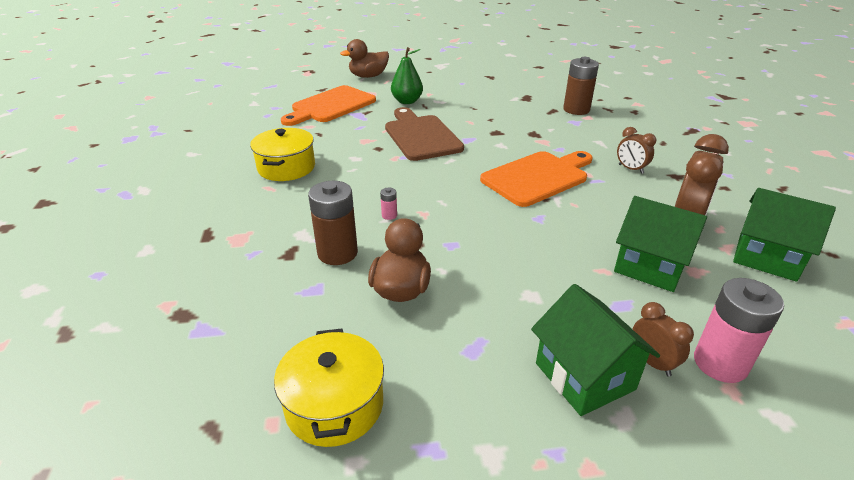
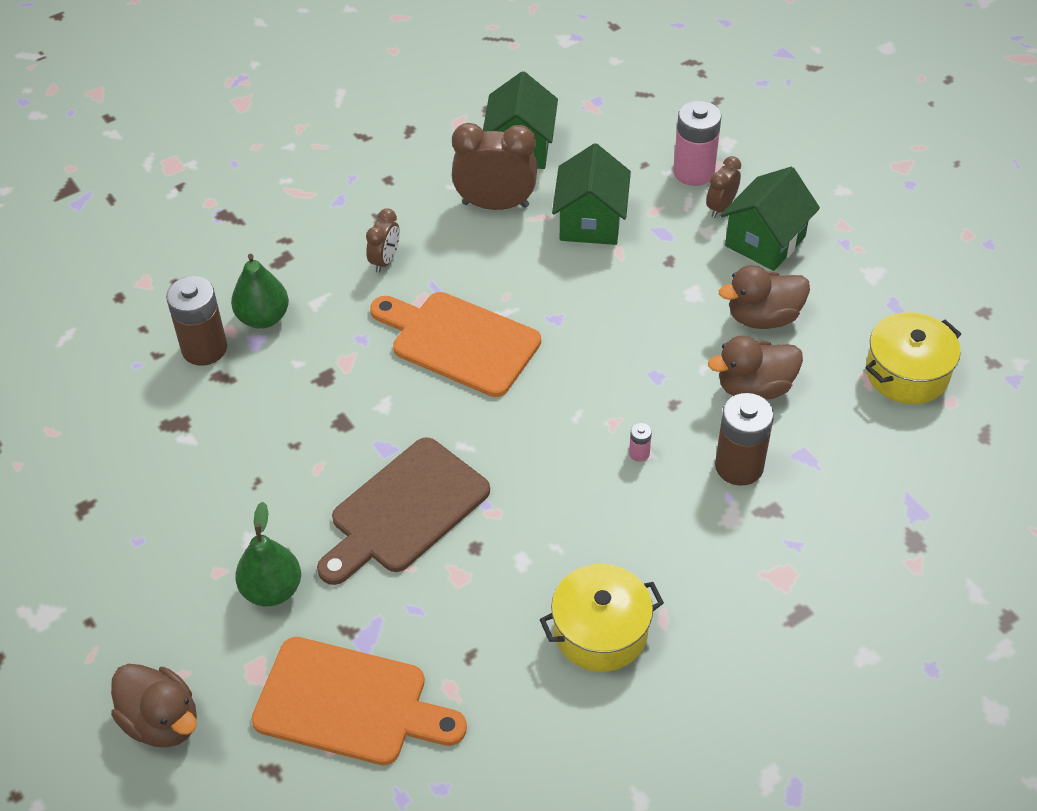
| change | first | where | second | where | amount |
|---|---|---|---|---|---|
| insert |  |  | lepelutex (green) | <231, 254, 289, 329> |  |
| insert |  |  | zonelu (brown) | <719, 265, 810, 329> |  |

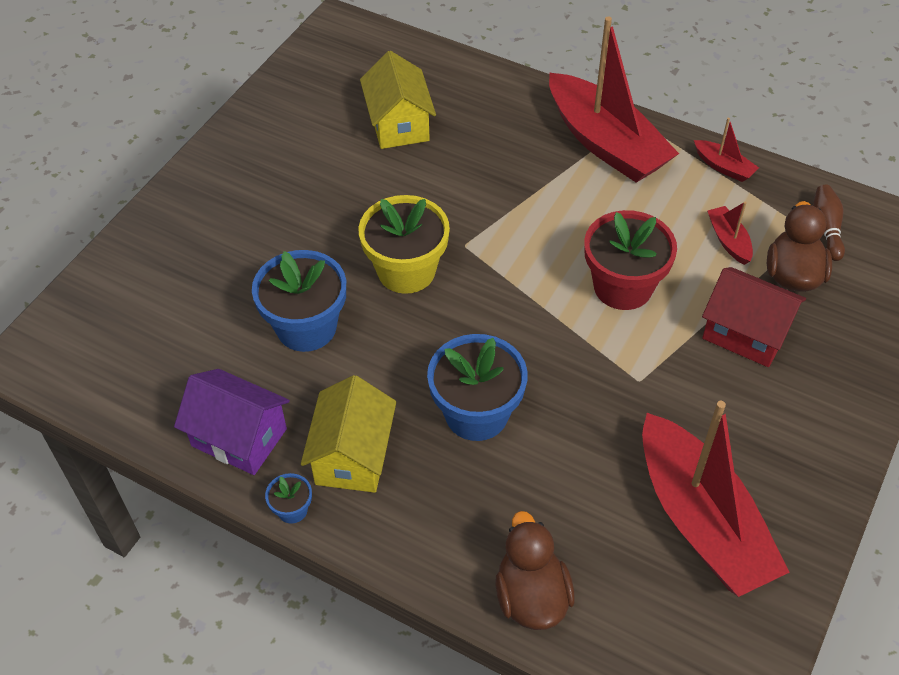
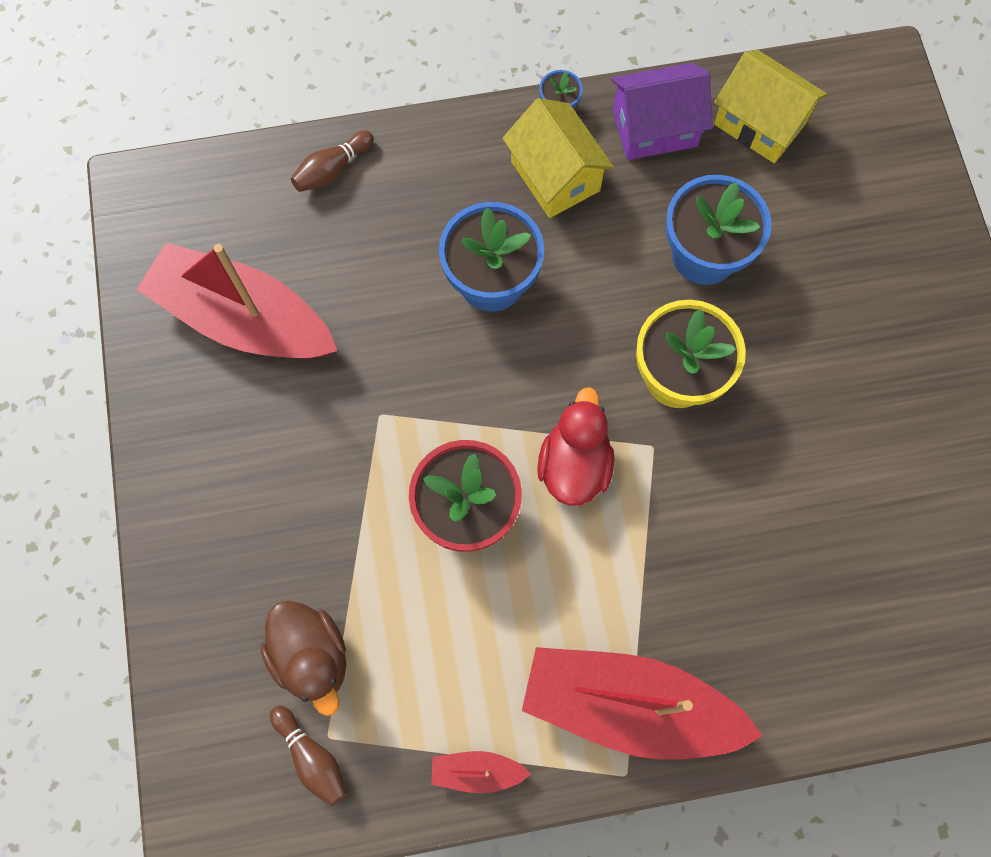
| change | first | where | second | where | amount |
|---|---|---|---|---|---|
| replace | zonelu (brown) | <495, 511, 575, 630> | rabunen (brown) | <291, 131, 374, 192> |  |
| insert |  |  | zonelu (red) | <537, 387, 614, 506> |  |
| move | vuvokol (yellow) | <360, 51, 436, 149> |  | <714, 50, 828, 163> |  |
| delete | vuvokol (red) | <702, 267, 806, 367> |  |  |  |
| delete | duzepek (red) | <707, 202, 753, 265> |  |  |  |

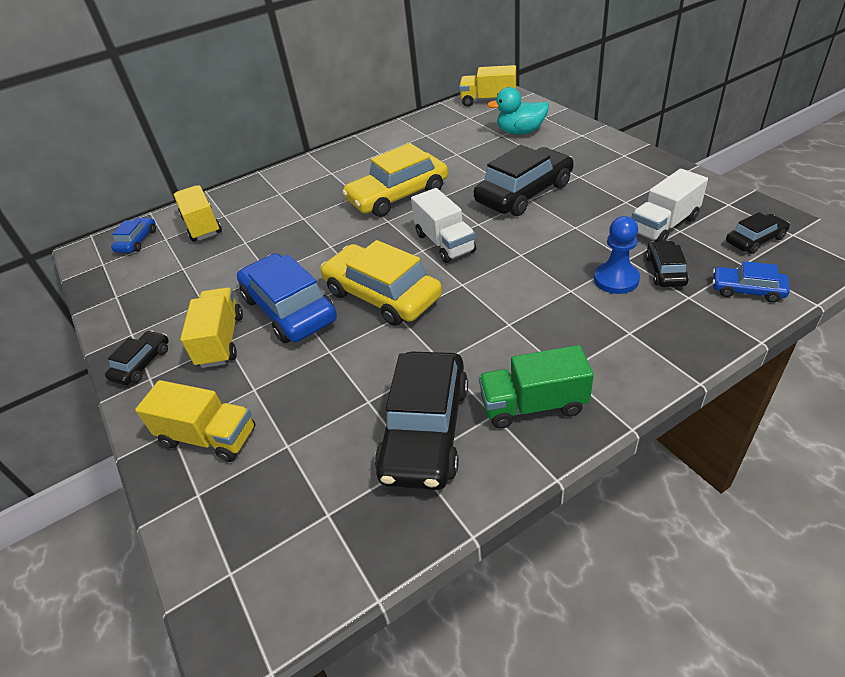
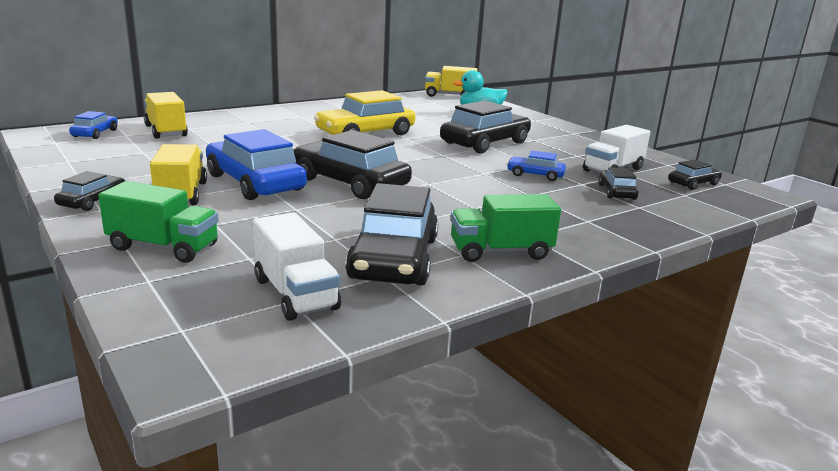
| change | first | where | second | where | amount |
|---|---|---|---|---|---|
| recolor | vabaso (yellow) | <135, 380, 255, 462> | vabaso (green) | <98, 181, 219, 263> |  |
| move | vabaso (white) | <411, 188, 476, 263> |  | <253, 212, 341, 321> |  |
| recolor | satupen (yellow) | <321, 240, 442, 326> | satupen (black) | <293, 130, 412, 199> |  |
| move | satupen (blue) | <712, 261, 790, 303> |  | <507, 151, 566, 181> |  |
| delete | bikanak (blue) | <594, 216, 640, 294> |  |  |  |

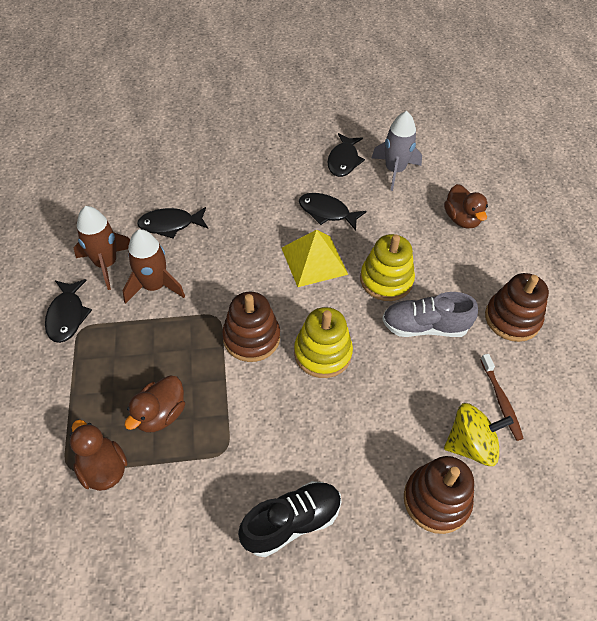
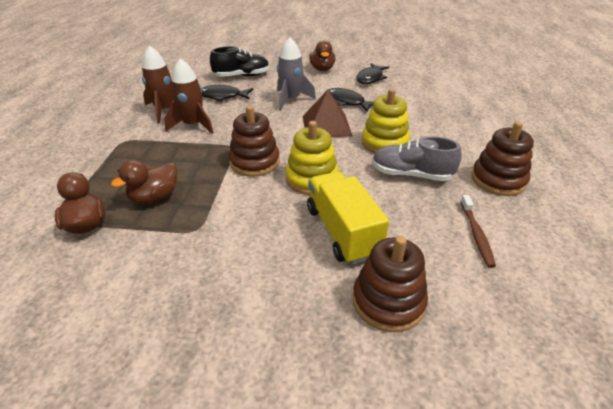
| change | first | where | second | where | amount |
|---|---|---|---|---|---|
| move | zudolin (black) | <238, 481, 341, 557> |  | <210, 46, 270, 77> |  |
| move | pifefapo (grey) | <372, 111, 422, 191> |  | <277, 37, 316, 111> |  |
| recolor | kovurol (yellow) | <282, 230, 348, 287> | kovurol (brown) | <303, 90, 352, 137> |  |
| insert |  |  | vabaso (yellow) | <307, 171, 389, 265> |  |
| move | zonelu (brown) | <444, 184, 488, 229> |  | <309, 40, 335, 71> |  |
| delete | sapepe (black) | <45, 279, 92, 343> |  |  |  |
| delete | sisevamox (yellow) | <444, 403, 514, 466> |  |  |  |

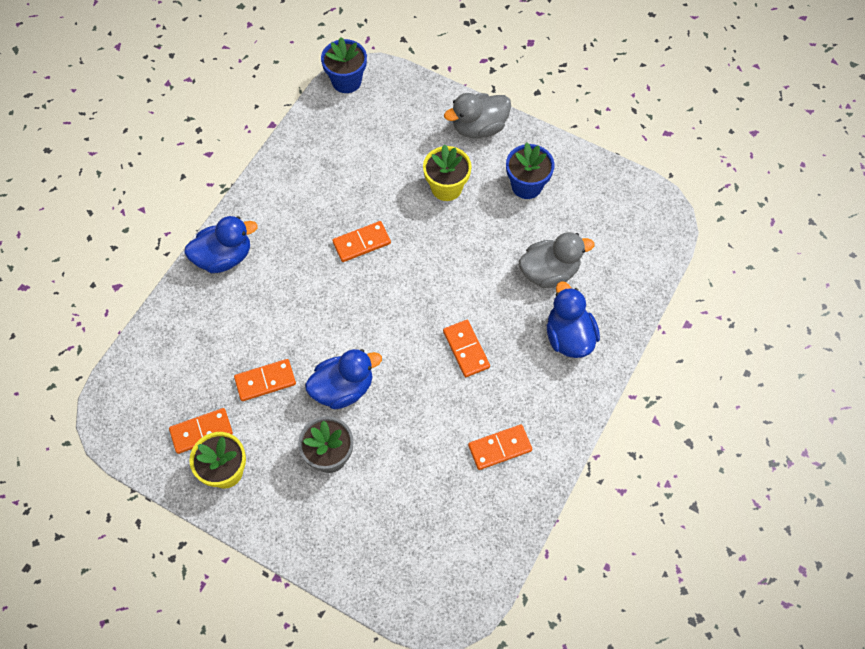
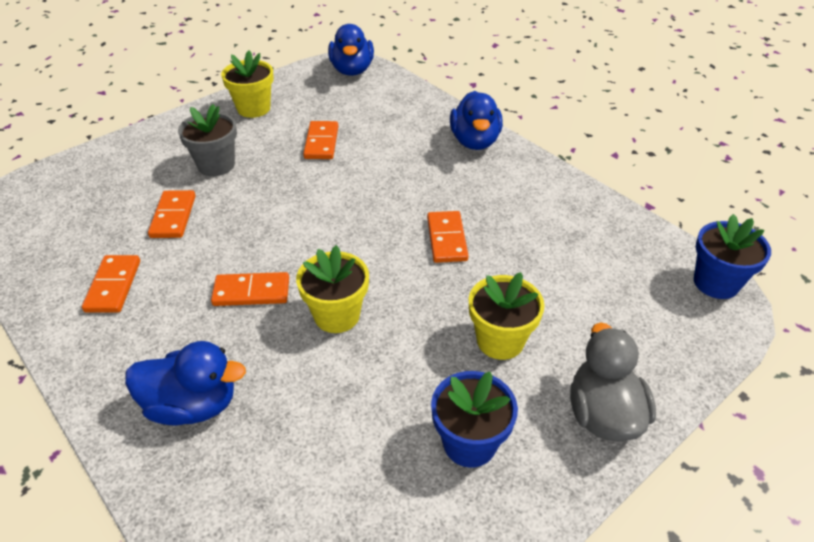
| change | first | where | second | where | amount |
|---|---|---|---|---|---|
| move | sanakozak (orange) | <169, 408, 233, 454> |  | <148, 190, 196, 238> |  |
| insert |  |  | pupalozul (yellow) | <296, 245, 369, 333> |  |
| move | zonelu (blue) | <305, 349, 382, 409> |  | <328, 24, 374, 76> |  |
| delete | zonelu (grey) | <519, 232, 594, 288> |  |  |  |

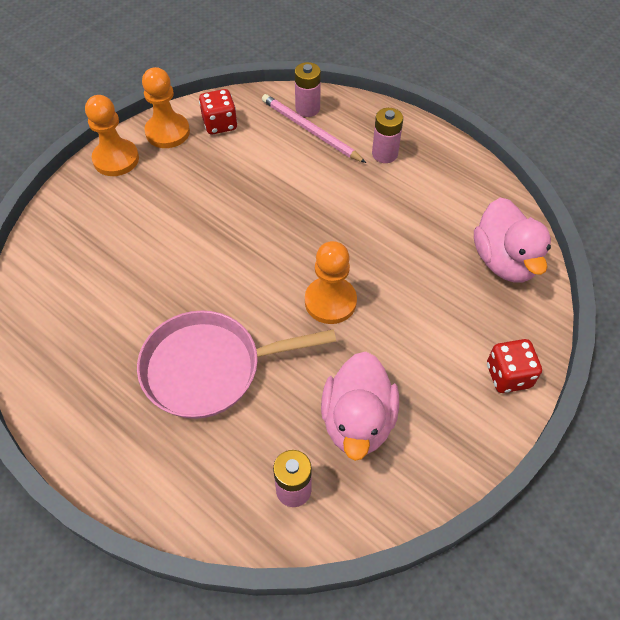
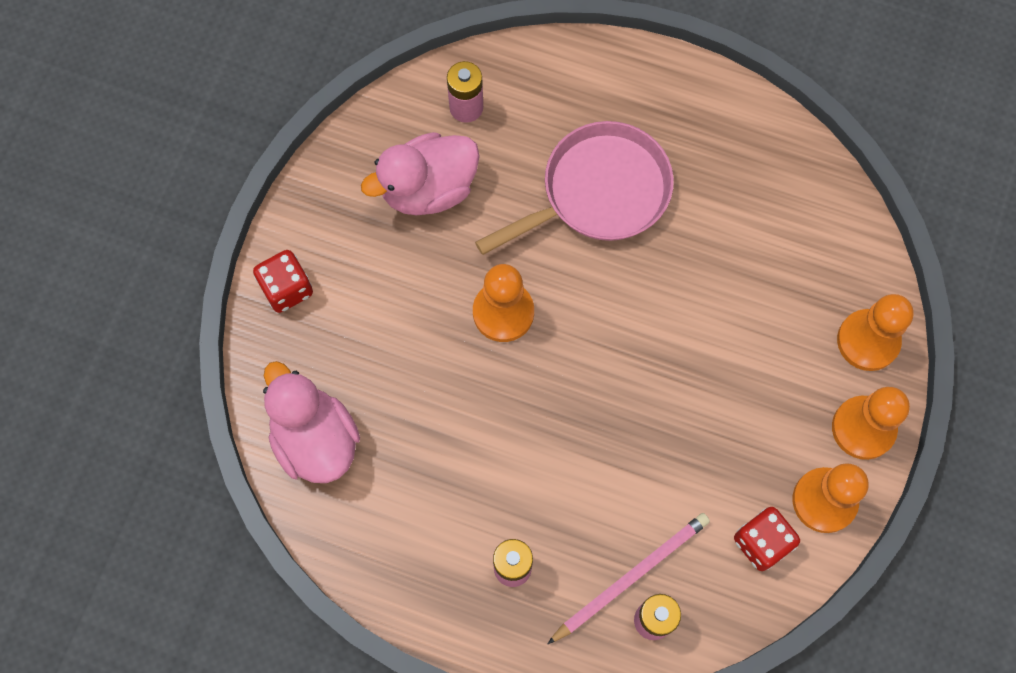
| change | first | where | second | where | amount |
|---|---|---|---|---|---|
| rotate | zonelu (pink) | <321, 352, 399, 461> |  | <361, 132, 480, 216> | 105 degrees counterclockwise |
| rotate | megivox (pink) | <262, 94, 366, 163> |  | <548, 513, 710, 644> | 60 degrees counterclockwise |
| insert |  |  | bikanak (orange) | <837, 294, 914, 371> |  |

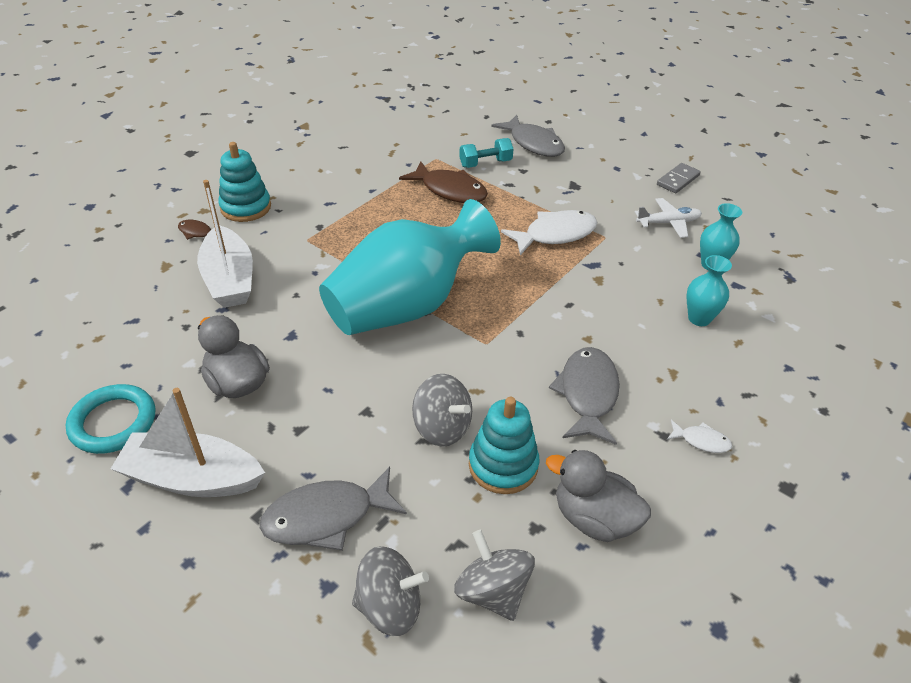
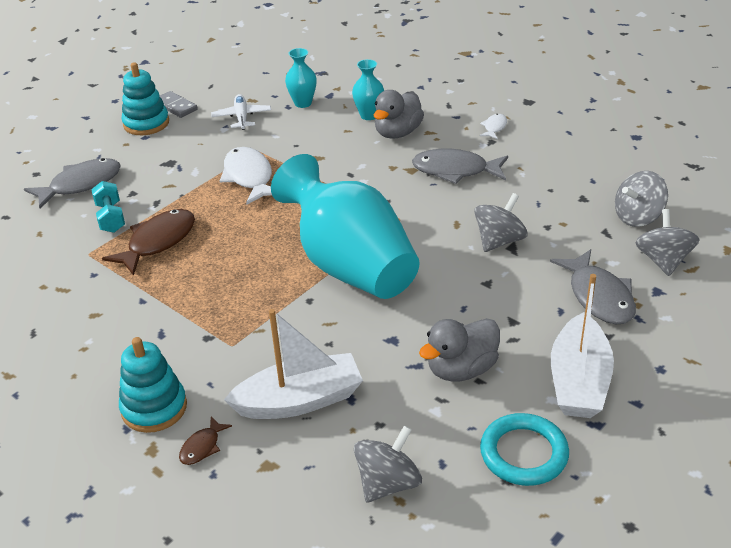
| change | first | where | second | where | amount |
|---|---|---|---|---|---|
| move | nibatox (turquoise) | <469, 397, 539, 494> |  | <121, 62, 169, 135> |  |
| insert |  |  | sisevamox (grey) | <354, 425, 422, 503> |  |
| move | zonelu (grey) | <546, 450, 651, 542> |  | <374, 90, 424, 139> |  |

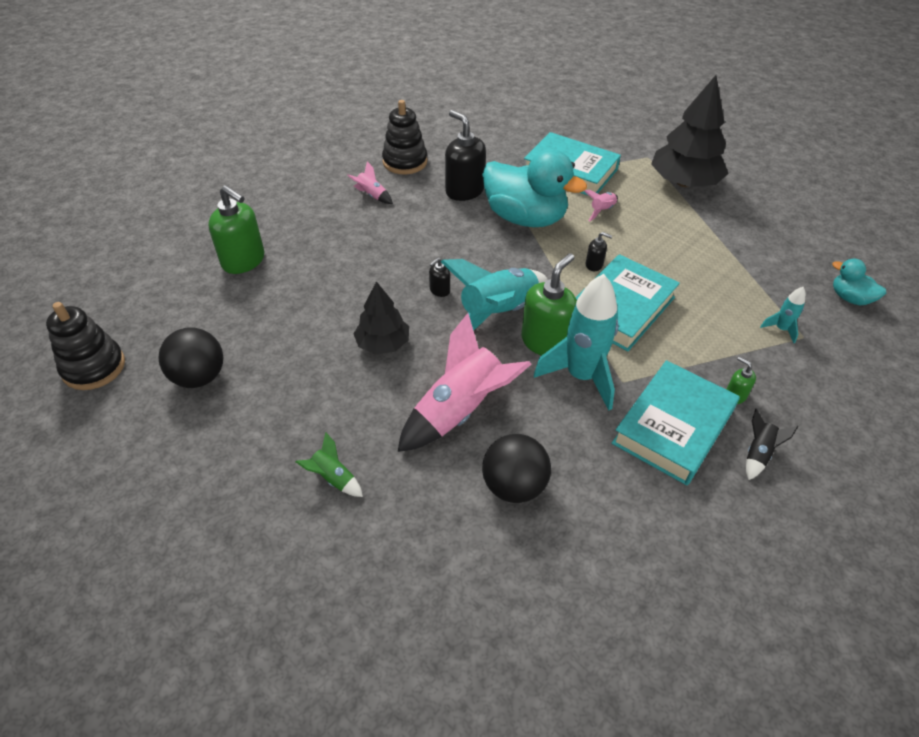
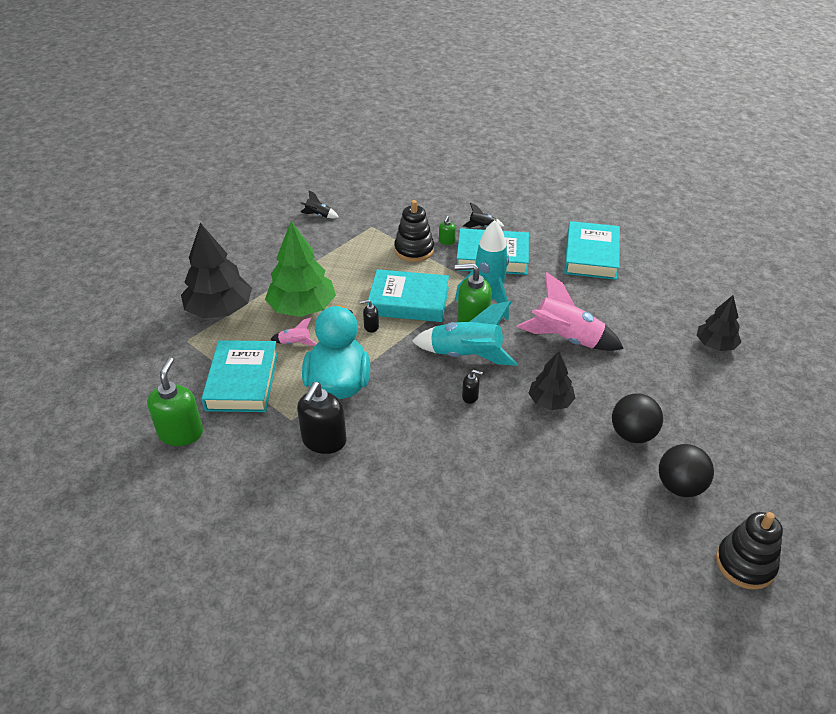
| change | first | where | second | where | amount |
|---|---|---|---|---|---|
| move | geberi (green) | <208, 185, 264, 274> |  | <147, 357, 203, 446> |  |
| insert |  |  | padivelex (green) | <265, 221, 336, 317> |  |
| replace | zonelu (turquoise) | <832, 258, 886, 305> | pifefapo (black) | <300, 190, 339, 218> |  |
| rotate | geberi (black) | <586, 232, 612, 271> |  | <360, 300, 379, 333> | 90 degrees counterclockwise |
| move | nibatox (black) | <382, 100, 427, 174> |  | <394, 200, 434, 262> |  |
| insert |  |  | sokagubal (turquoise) | <564, 221, 620, 280> |  |
| move | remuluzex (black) | <482, 434, 551, 503> |  | <612, 393, 663, 443> |  |
| insert |  |  | padivelex (black) | <696, 295, 741, 351> |  |
| delete | pifefapo (green) | <296, 432, 363, 497> |  |  |  |
| delete | pifefapo (pink) | <347, 161, 393, 204> |  |  |  |
| delete | pifefapo (turquoise) | <760, 287, 806, 343> |  |  |  |

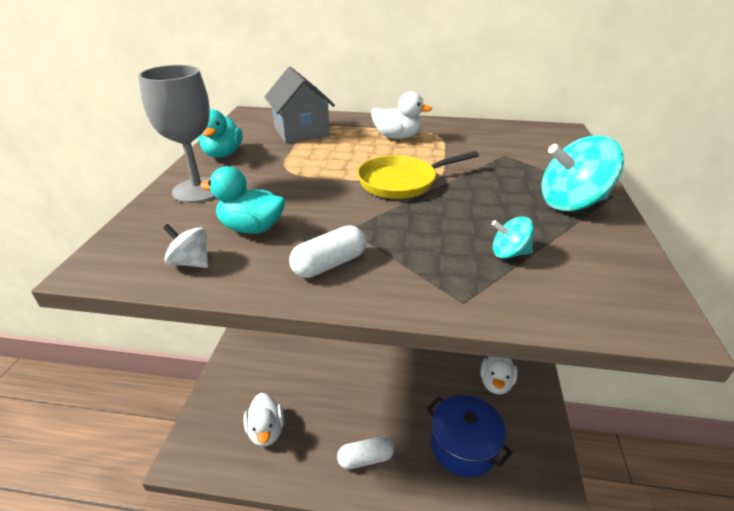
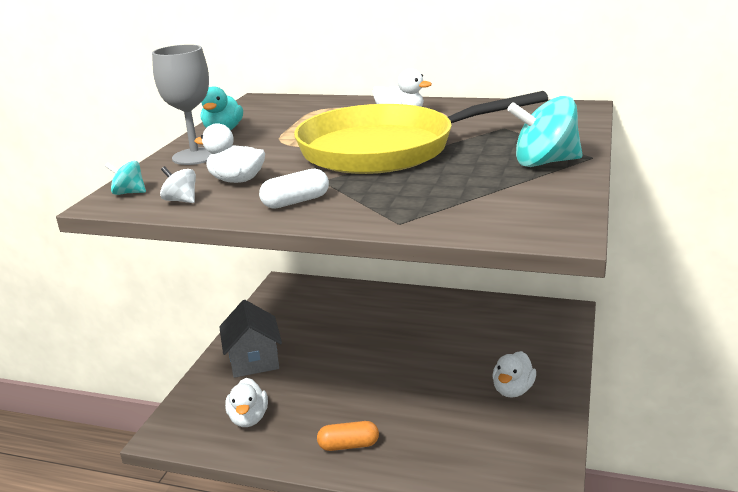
| change | first | where | second | where | amount |
|---|---|---|---|---|---|
| move | sisevamox (turquoise) | <491, 216, 534, 259> |  | <105, 161, 146, 195> |  |
| recolor | zonelu (turquoise) | <200, 166, 285, 234> | zonelu (white) | <195, 123, 265, 183> |  |
| move | vuvokol (grey) | <265, 67, 335, 143> |  | <219, 300, 282, 378> |  |
| resize | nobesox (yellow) | <357, 151, 479, 199> |  | <294, 91, 548, 174> | x2.05 |
| recolor | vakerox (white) | <337, 436, 394, 469> | vakerox (orange) | <317, 421, 379, 451> |  |
| delete | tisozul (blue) | <426, 395, 512, 478> |  |  |  |

